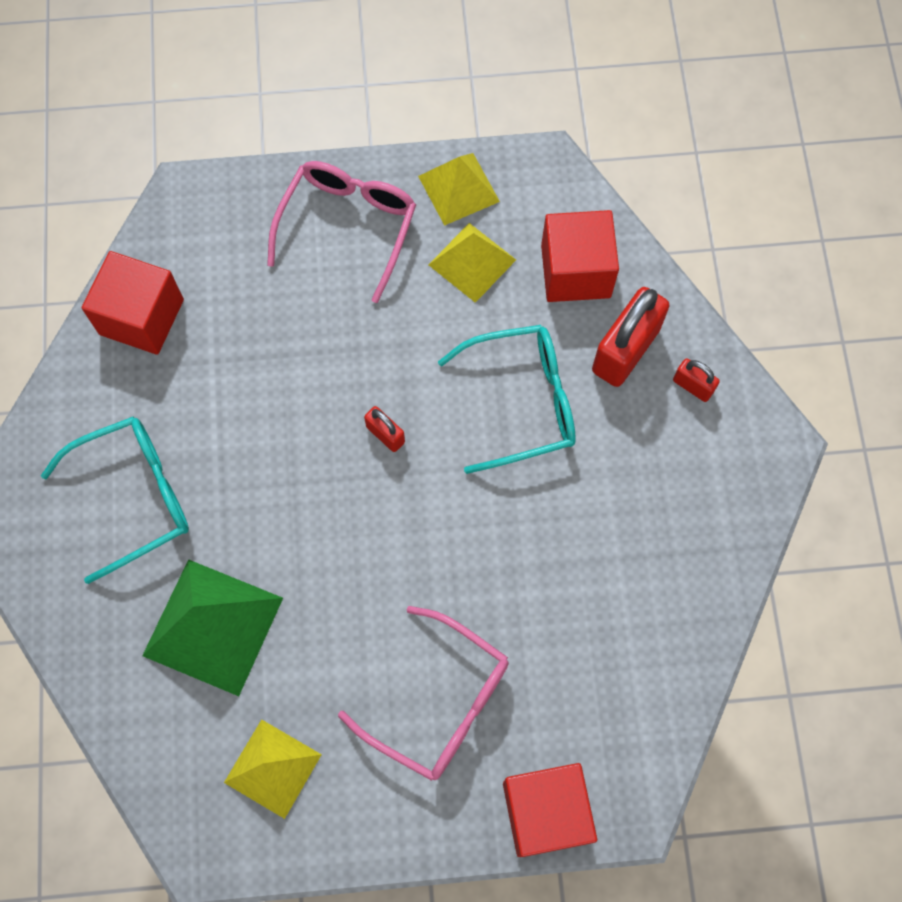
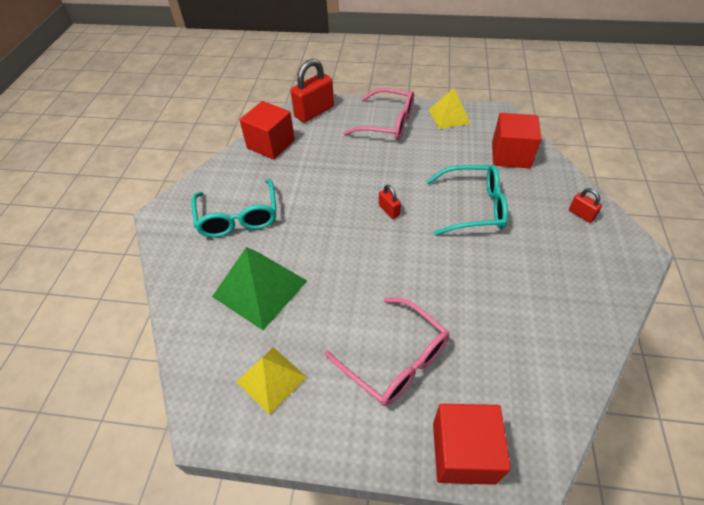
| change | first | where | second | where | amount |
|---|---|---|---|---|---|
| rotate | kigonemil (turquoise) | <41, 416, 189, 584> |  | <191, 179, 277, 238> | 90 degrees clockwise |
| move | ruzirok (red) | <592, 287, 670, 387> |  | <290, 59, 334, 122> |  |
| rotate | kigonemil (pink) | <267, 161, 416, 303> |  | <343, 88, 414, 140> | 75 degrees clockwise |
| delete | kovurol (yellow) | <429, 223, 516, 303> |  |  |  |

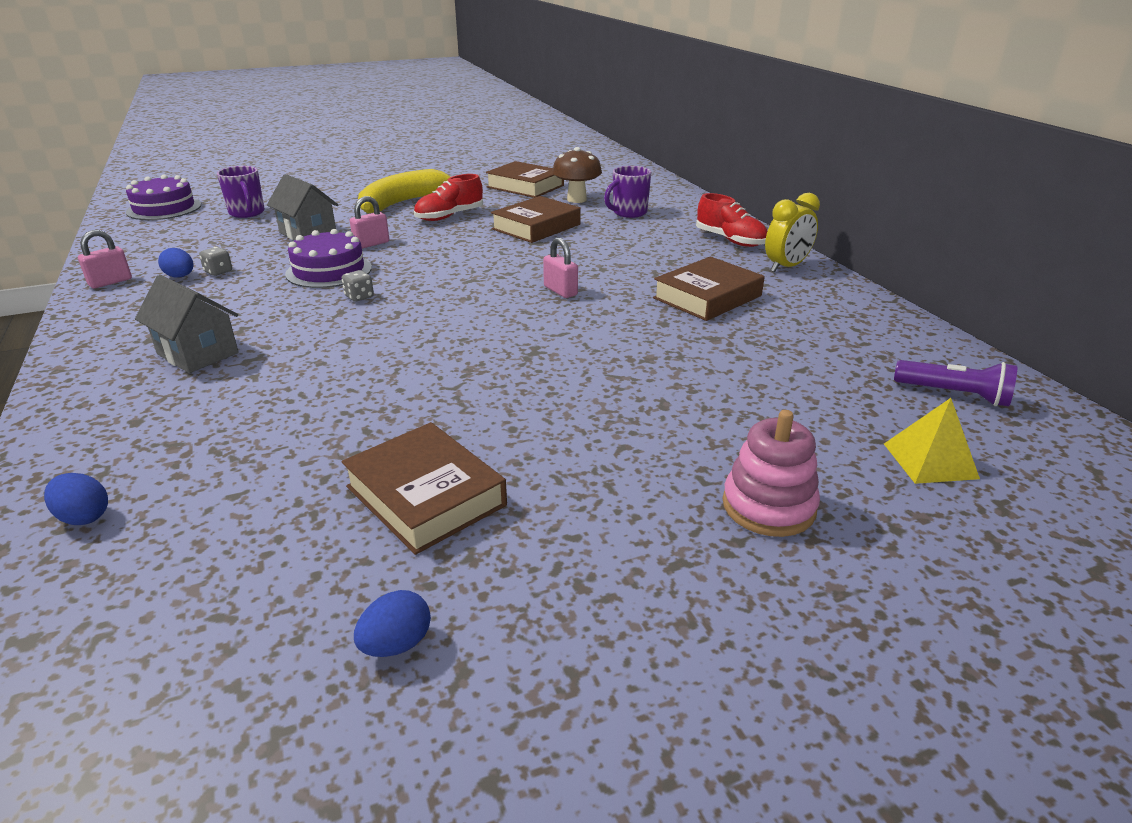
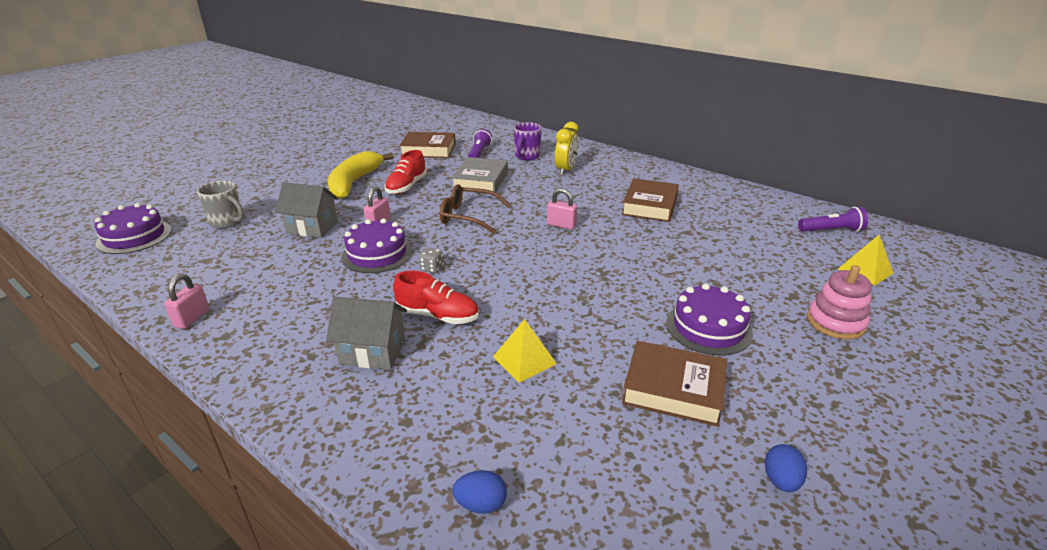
| change | first | where | second | where | amount |
|---|---|---|---|---|---|
| recolor | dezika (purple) | <217, 166, 265, 218> | dezika (grey) | <197, 181, 244, 229> |  |
| move | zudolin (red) | <696, 193, 767, 247> |  | <393, 271, 479, 324> |  |
| insert |  |  | kigonemil (brown) | <440, 184, 511, 234> |  |
| recolor | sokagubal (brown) | <491, 196, 581, 243> | sokagubal (grey) | <451, 157, 508, 194> |  |
| replace | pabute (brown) | <552, 147, 602, 203> | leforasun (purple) | <468, 129, 492, 158> |  |
| insert |  |  | kovurol (yellow) | <493, 319, 557, 383> |  |
| move | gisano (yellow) | <765, 193, 820, 272> |  | <555, 122, 579, 175> |  |
| insert |  |  | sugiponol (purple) | <666, 283, 753, 355> |  |
| delete | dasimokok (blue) | <158, 248, 193, 278> |  |  |  |
| delete | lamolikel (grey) | <199, 247, 232, 276> |  |  |  |

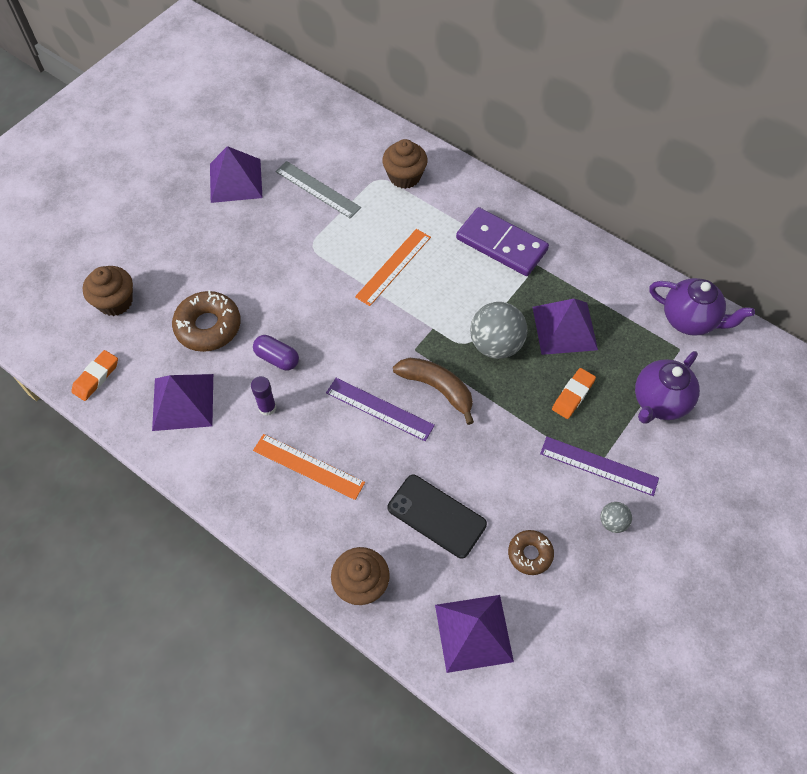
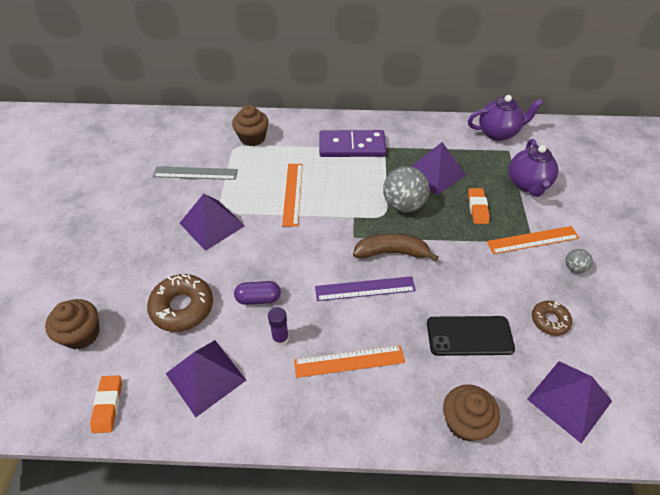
| change | first | where | second | where | amount |
|---|---|---|---|---|---|
| move | kovurol (purple) | <210, 146, 263, 203> |  | <180, 194, 245, 251> |  |
| recolor | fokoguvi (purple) | <540, 437, 659, 496> | fokoguvi (orange) | <487, 226, 579, 254> |  |

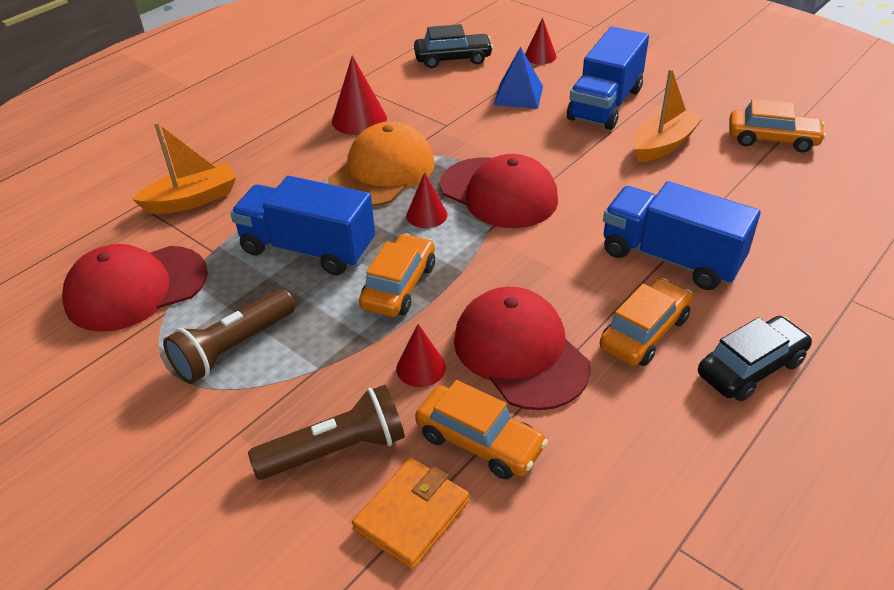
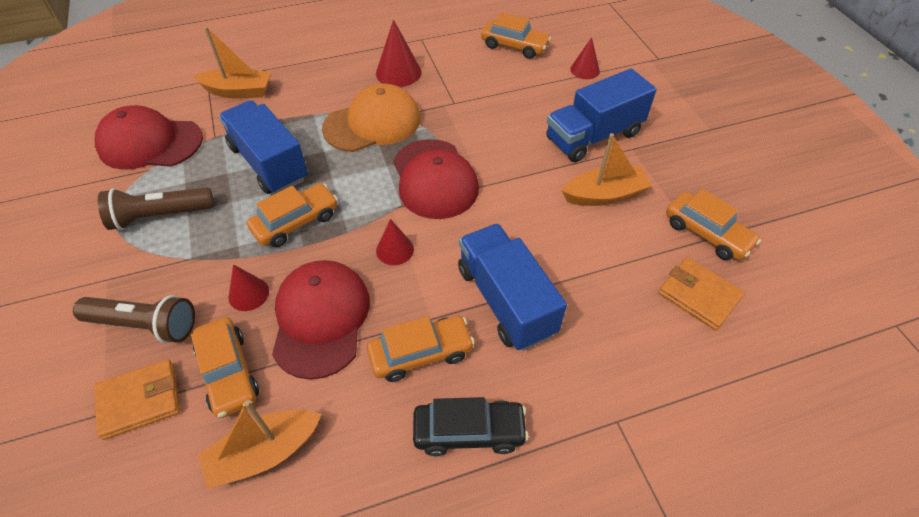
| change | first | where | second | where | amount |
|---|---|---|---|---|---|
| insert |  |  | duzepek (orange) | <198, 400, 322, 489> |  |
| move | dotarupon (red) | <406, 172, 447, 228> |  | <376, 219, 414, 265> |  |
| recolor | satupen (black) | <414, 24, 493, 68> | satupen (orange) | <481, 12, 551, 59> |  |
| insert |  |  | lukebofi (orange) | <659, 257, 745, 330> |  |
| delete | kovurol (blue) | <494, 47, 543, 109> |  |  |  |

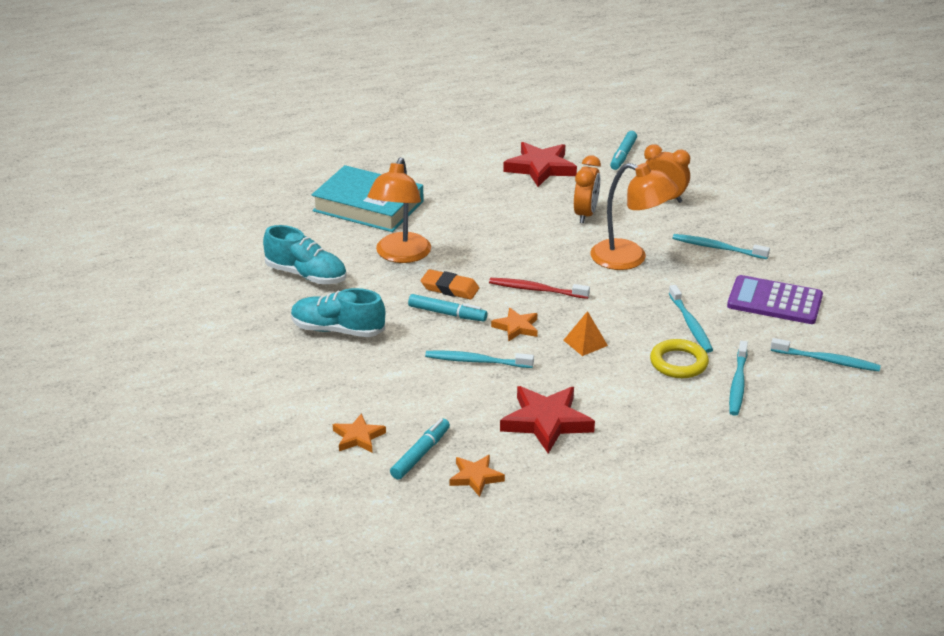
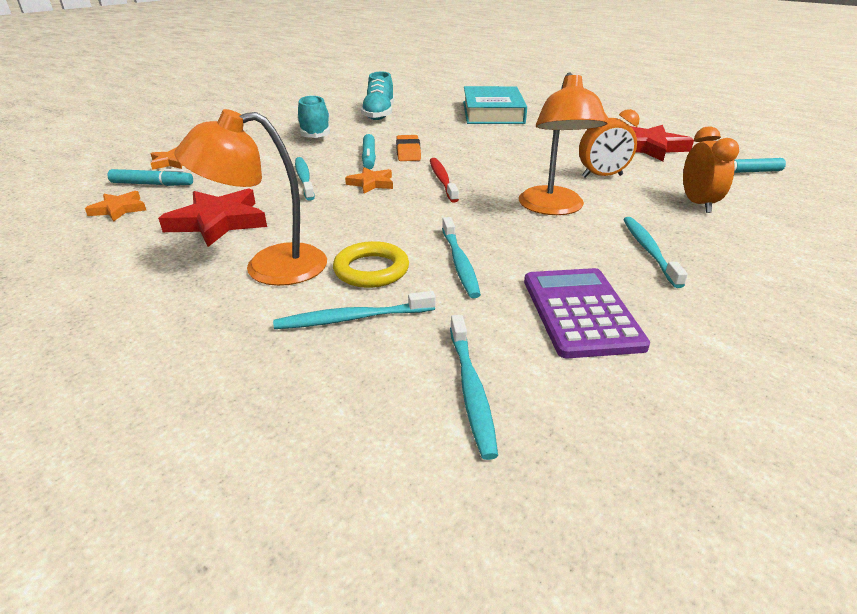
| change | first | where | second | where | amount |
|---|---|---|---|---|---|
| move | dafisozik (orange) | <367, 157, 431, 263> |  | <175, 109, 327, 286> |  |
| rotate | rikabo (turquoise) | <669, 285, 713, 353> |  | <442, 217, 481, 298> | 60 degrees counterclockwise |
| delete | kovurol (orange) | <564, 311, 608, 356> |  |  |  |

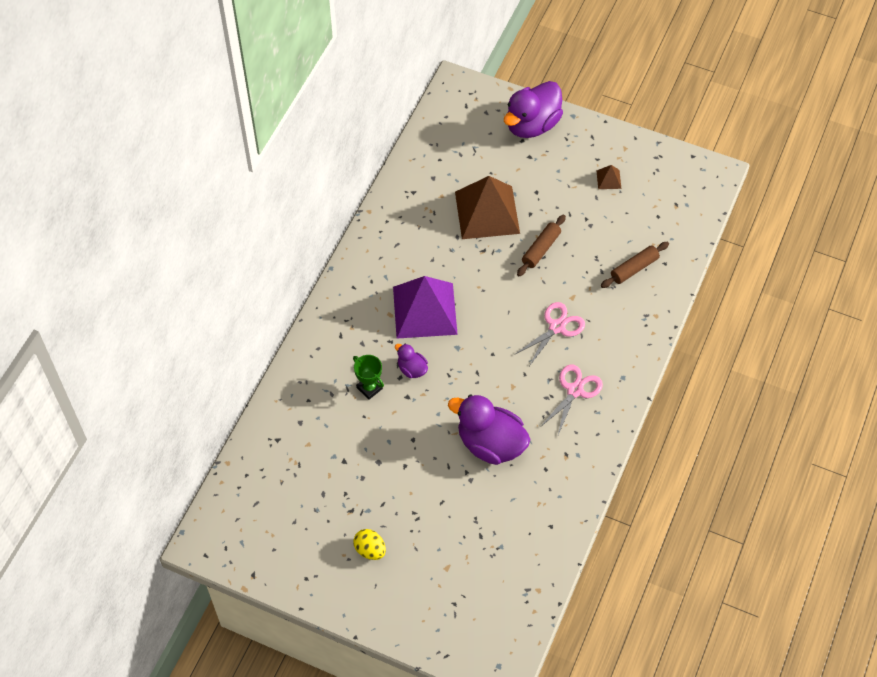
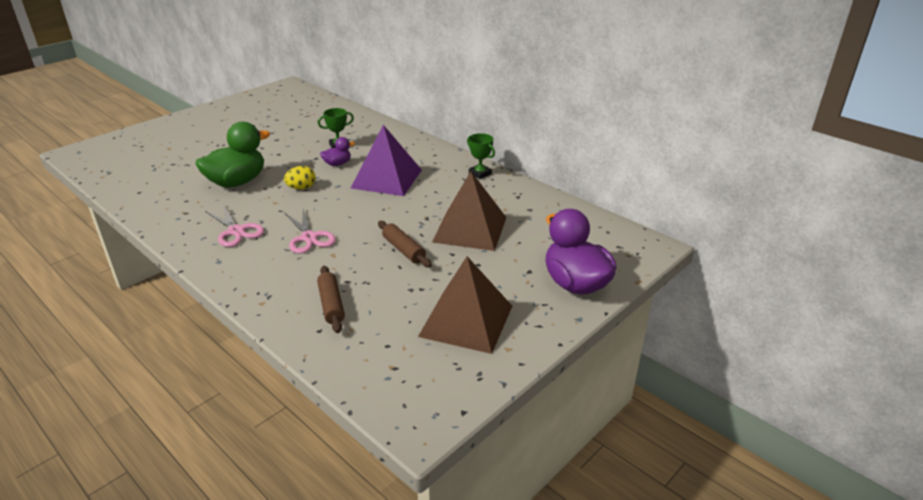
| change | first | where | second | where | amount |
|---|---|---|---|---|---|
| recolor | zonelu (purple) | <448, 394, 530, 465> | zonelu (green) | <195, 122, 270, 187> |  |
| move | dasimokok (yellow) | <353, 529, 386, 560> |  | <284, 166, 316, 190> |  |
| resize | kovurol (brown) | <596, 165, 621, 189> |  | <418, 256, 512, 354> | x2.48 |
| insert |  |  | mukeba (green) | <467, 133, 495, 179> |  |

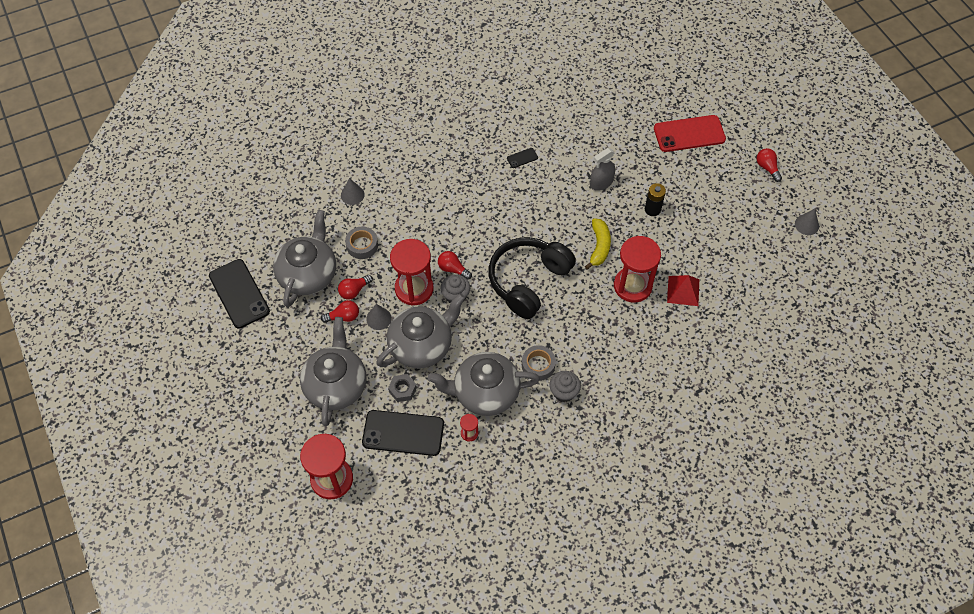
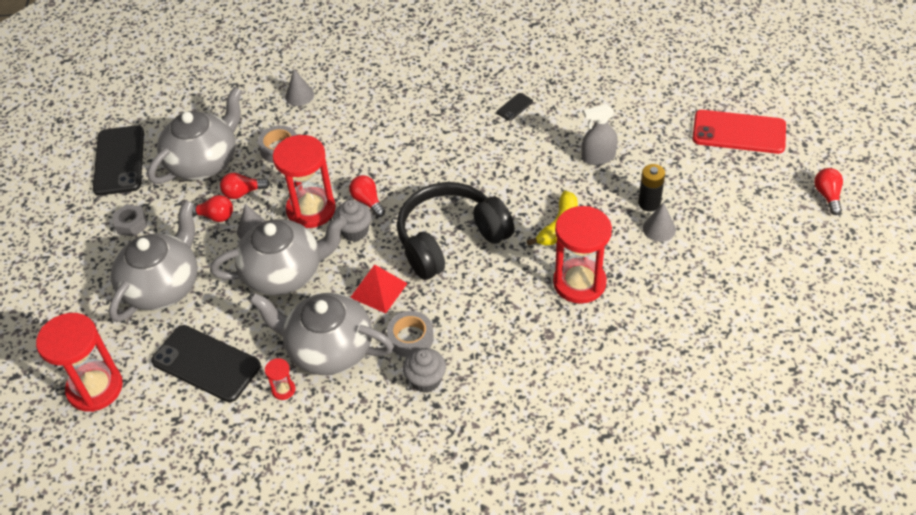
| change | first | where | second | where | amount |
|---|---|---|---|---|---|
| move | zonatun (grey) | <388, 374, 417, 402> |  | <113, 204, 147, 237> |  |
| move | kovurol (red) | <667, 275, 699, 306> |  | <351, 264, 408, 314> |  |
| rotate | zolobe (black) | <507, 148, 538, 168> |  | <497, 93, 533, 121> | 45 degrees counterclockwise |
| move | dotarupon (grey) | <795, 209, 819, 235> |  | <643, 202, 676, 242> |  |

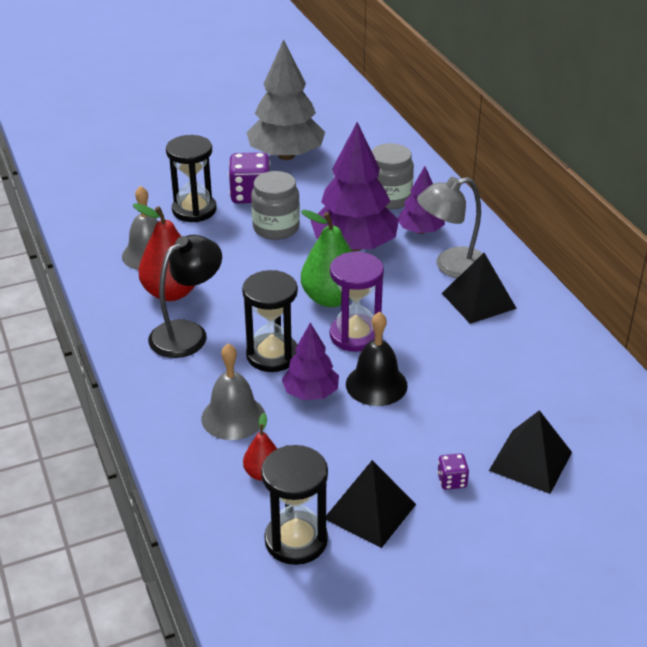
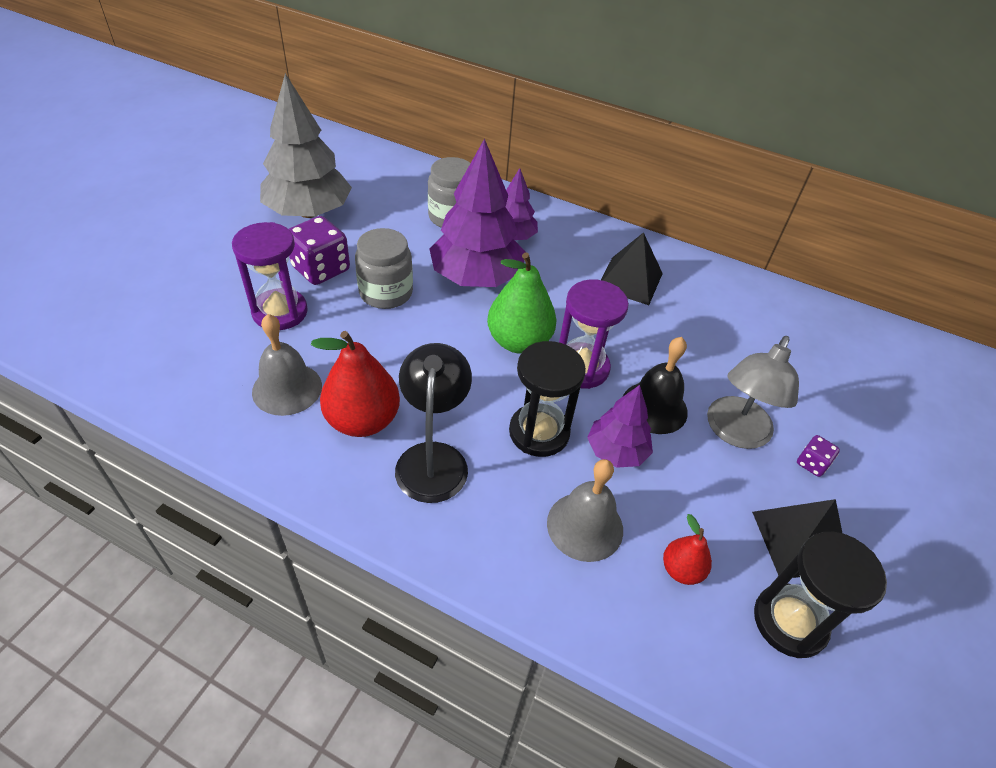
| change | first | where | second | where | amount |
|---|---|---|---|---|---|
| recolor | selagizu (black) | <166, 135, 217, 222> | selagizu (purple) | <232, 222, 308, 330> |  |
| move | dafisozik (grey) | <417, 177, 483, 278> |  | <707, 336, 799, 449> |  |
| delete | kovurol (black) | <489, 410, 572, 494> |  |  |  |

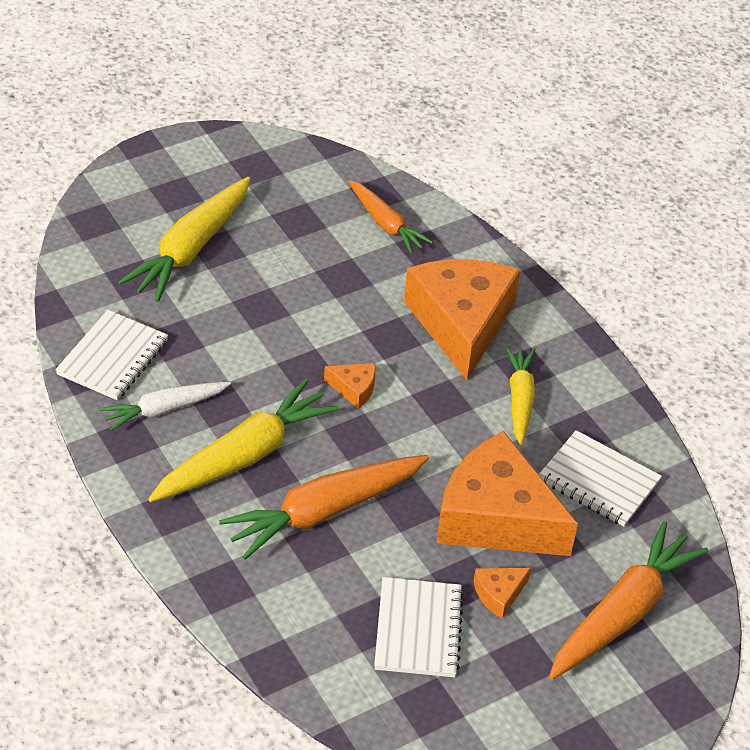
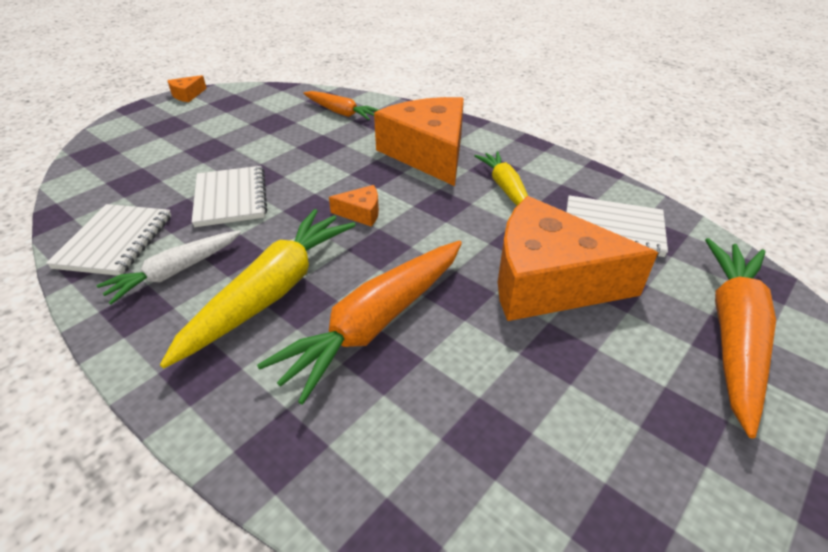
| change | first | where | second | where | amount |
|---|---|---|---|---|---|
| move | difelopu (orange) | <473, 568, 531, 618> |  | <167, 75, 207, 102> |  |
| move | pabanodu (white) | <374, 577, 464, 677> |  | <192, 166, 267, 227> |  |
| delete | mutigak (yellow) | <118, 177, 250, 302> |  |  |  |

